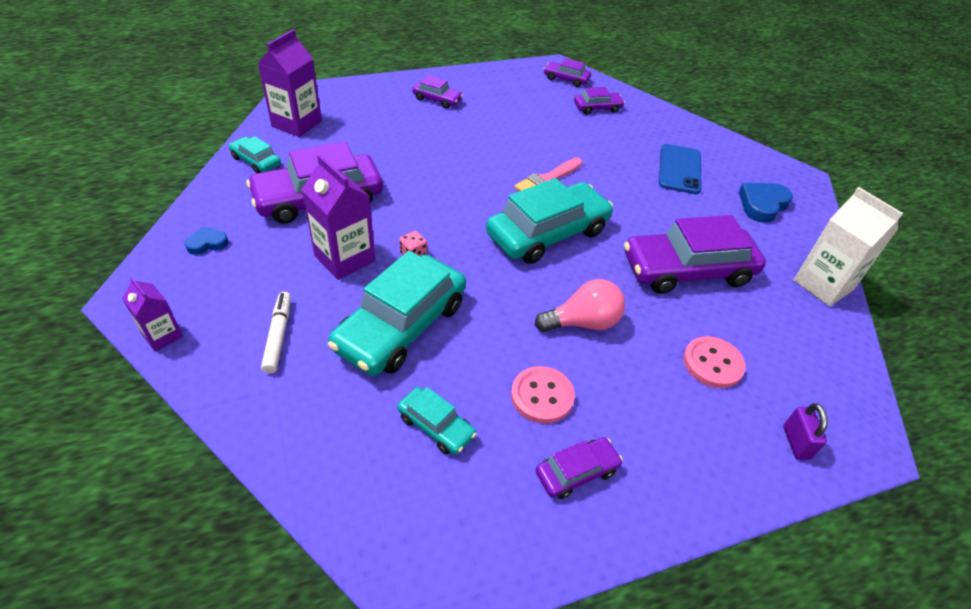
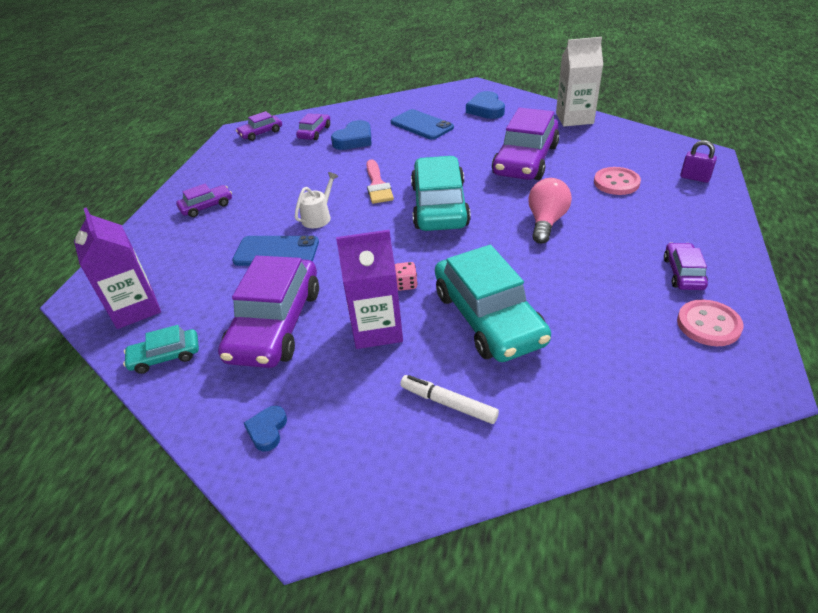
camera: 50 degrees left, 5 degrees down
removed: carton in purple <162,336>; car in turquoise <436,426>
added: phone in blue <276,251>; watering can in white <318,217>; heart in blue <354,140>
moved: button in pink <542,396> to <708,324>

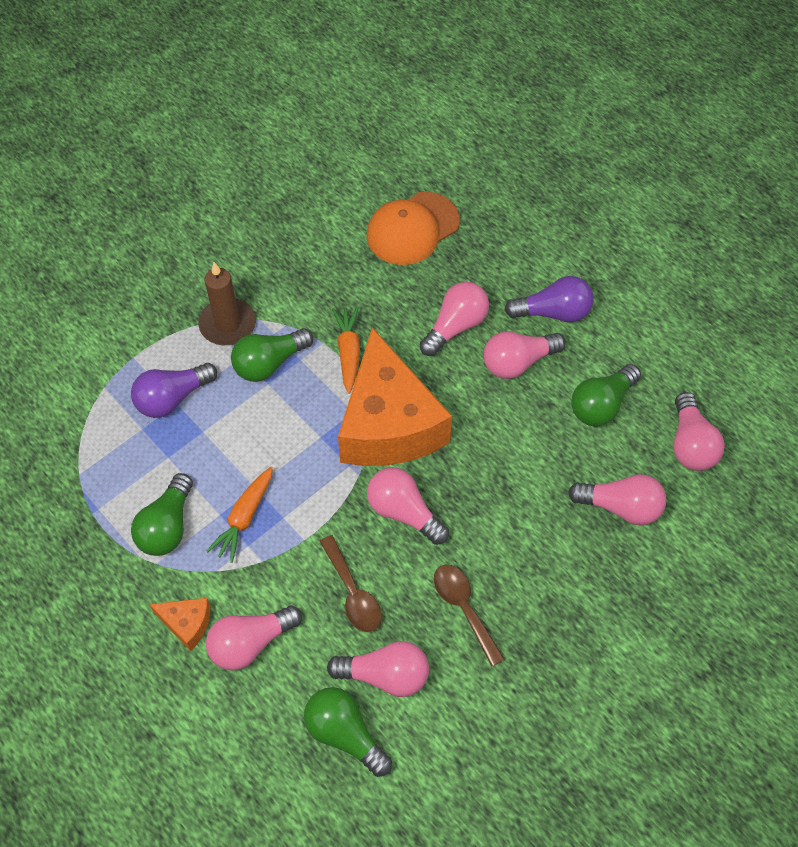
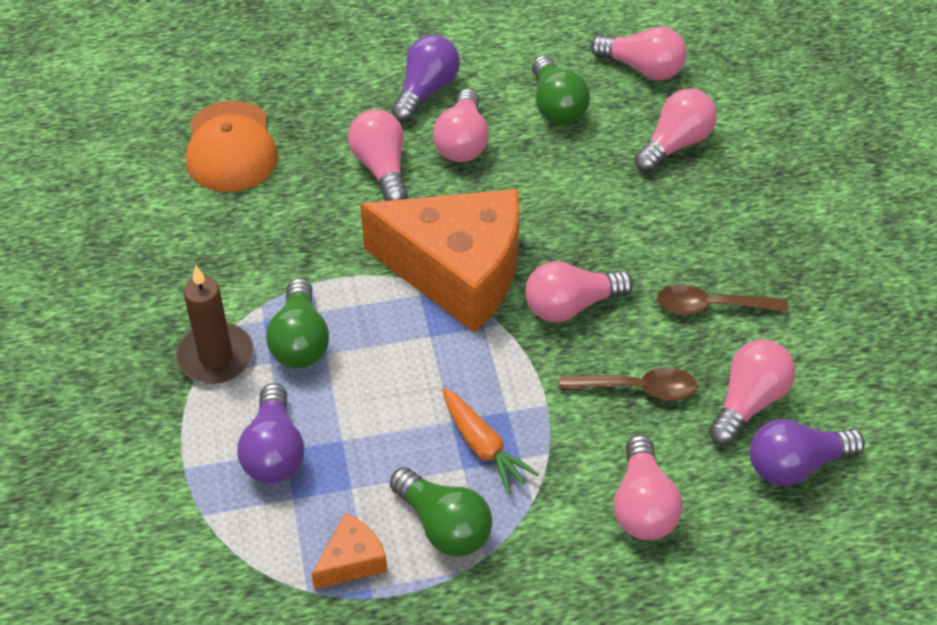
camera: 60 degrees left, 10 degrees down
removed: carrot in orange <348,352>
moved: cheese in orange <187,624> to <352,561>
recoloured: light bulb in green <345,734> to light bulb in purple <796,465>

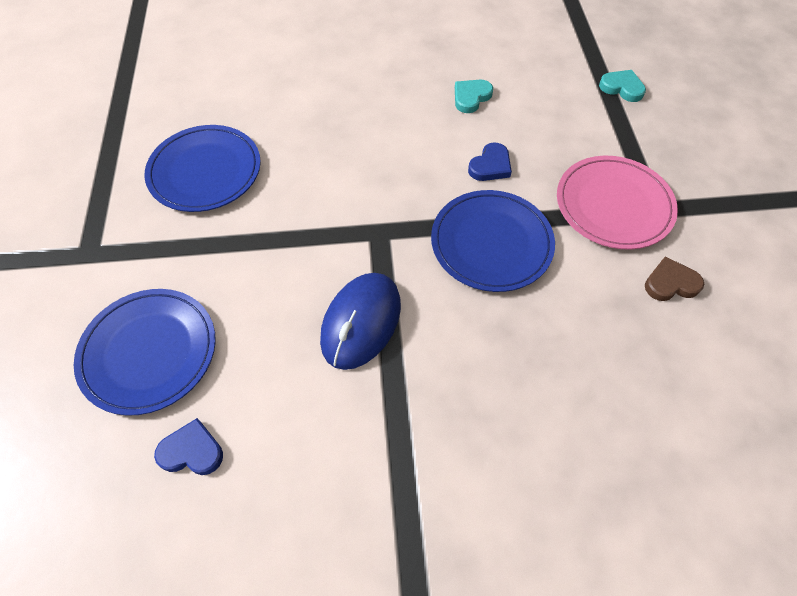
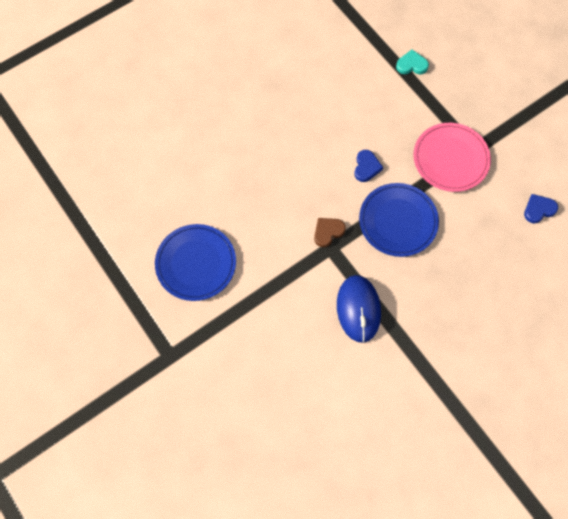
camera: 30 degrees left, 10 degrees up
removed: plate in blue <149,352>; heart in turquoise <471,97>
moved: heart in blue <192,451> to <538,209>; heart in brown <670,283> to <328,232>

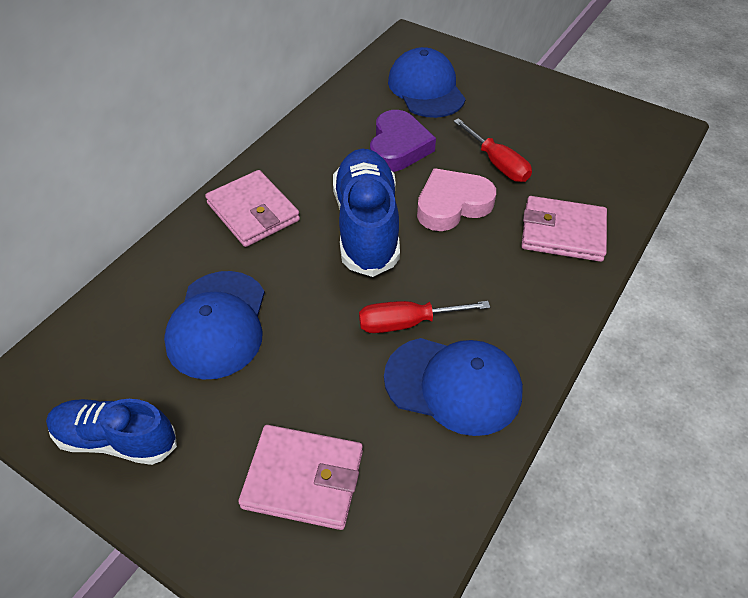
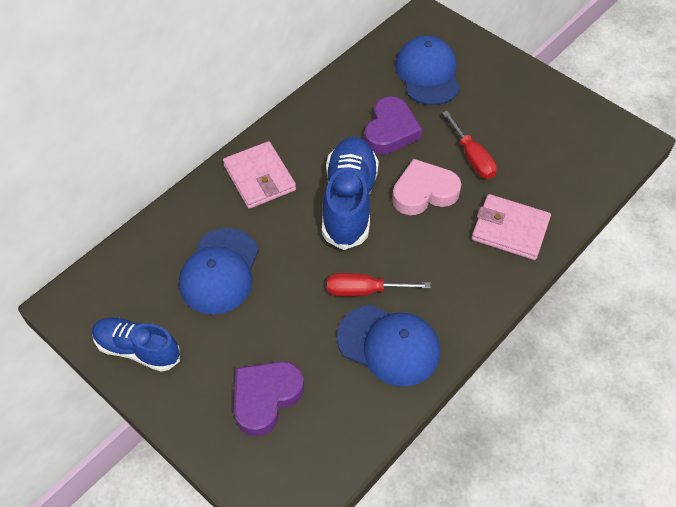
camera: 10 degrees right, 5 degrees up
replaced: wallet in pink <303,479> to heart in purple <265,398>

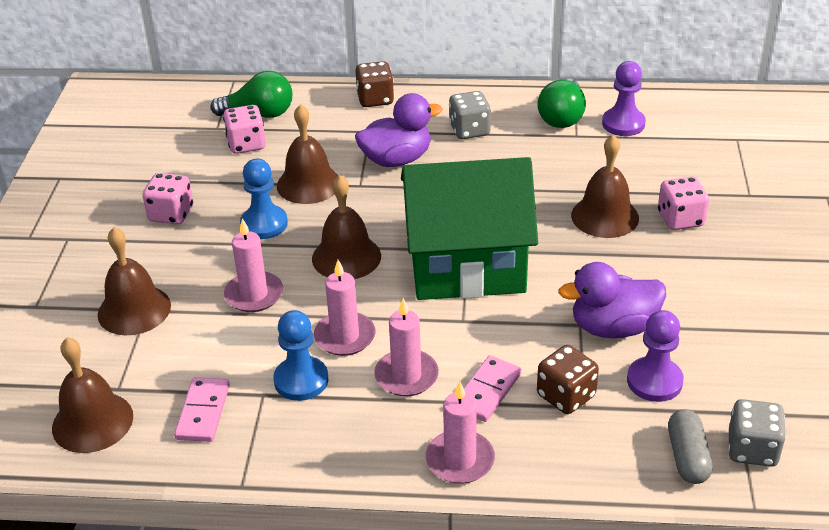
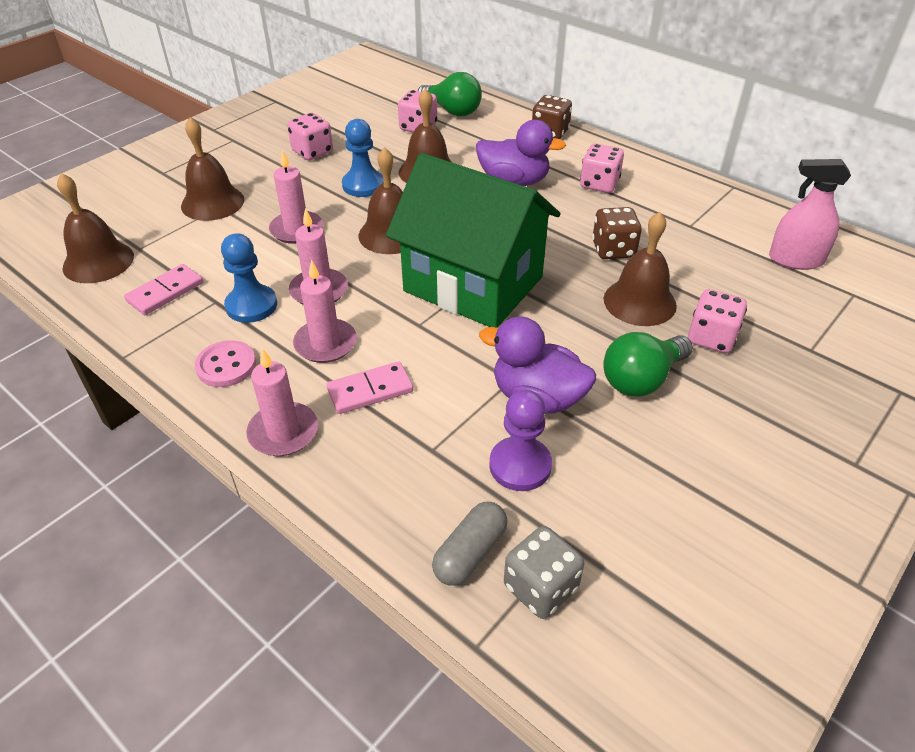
camera: 35 degrees right, 5 degrees up
removed: pawn in purple <623,124>
added: button in pink <226,365>; spray bottle in pink <795,260>
moved: light bulb in green <562,117> to <641,379>; dice in brown <566,396> to <613,250>
recoloured: dice in grey <469,130> to dice in pink <599,184>

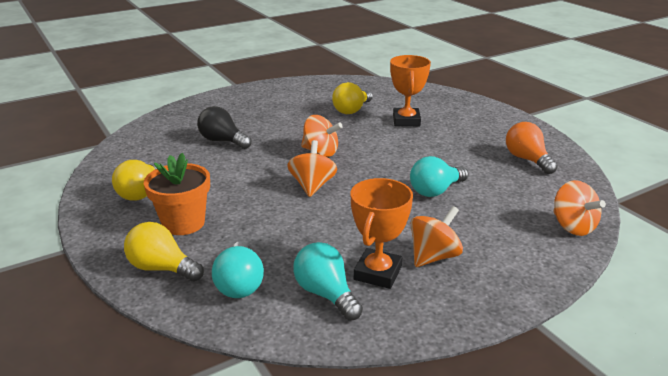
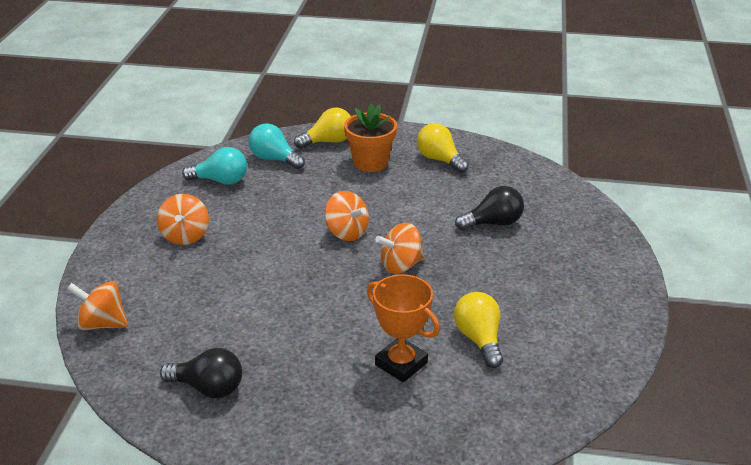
camera: 130 degrees right, 5 degrees up
removed: trophy in orange <377,273>; light bulb in turquoise <435,191>
recoloured: light bulb in orange <527,159> to light bulb in black <208,388>

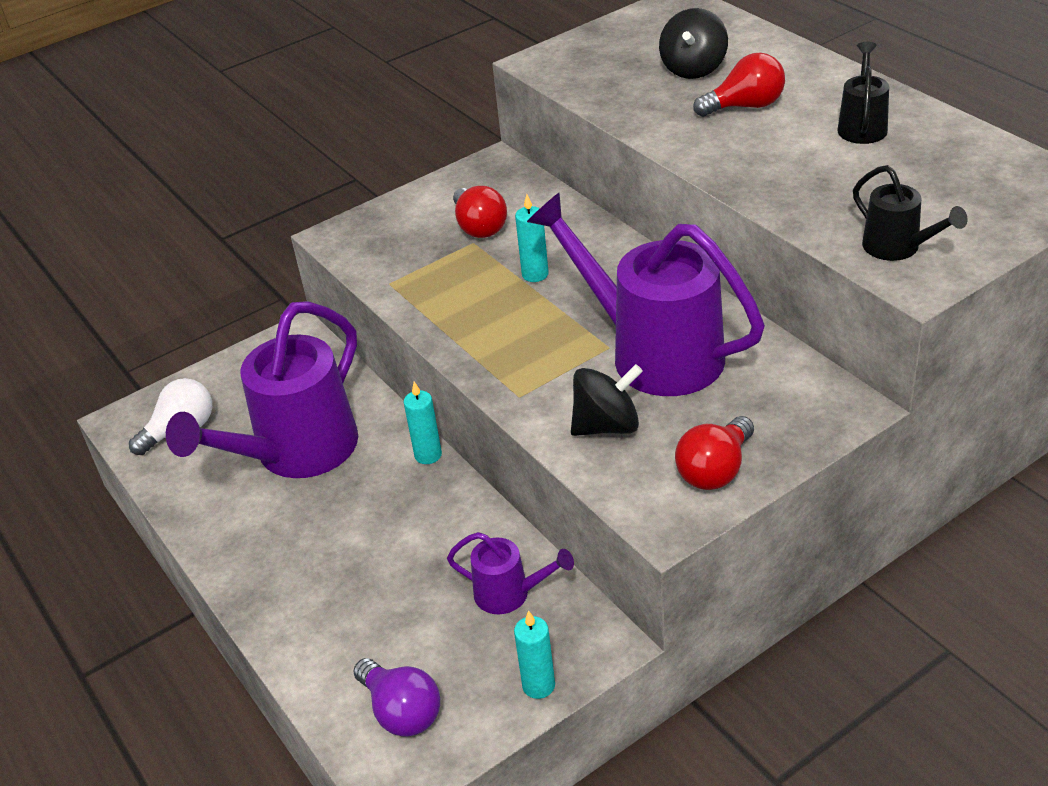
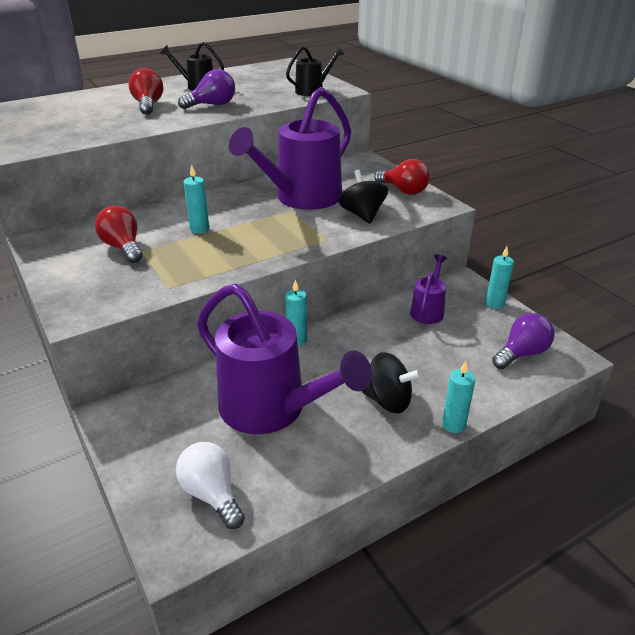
camera: 90 degrees left, 5 degrees down
added: light bulb in purple <212,105>; candle in turquoise <453,425>
moved: spinning top in black <693,69> to <388,400>
turned: light bulb in red <479,227> = <123,247> 105 degrees counterclockwise

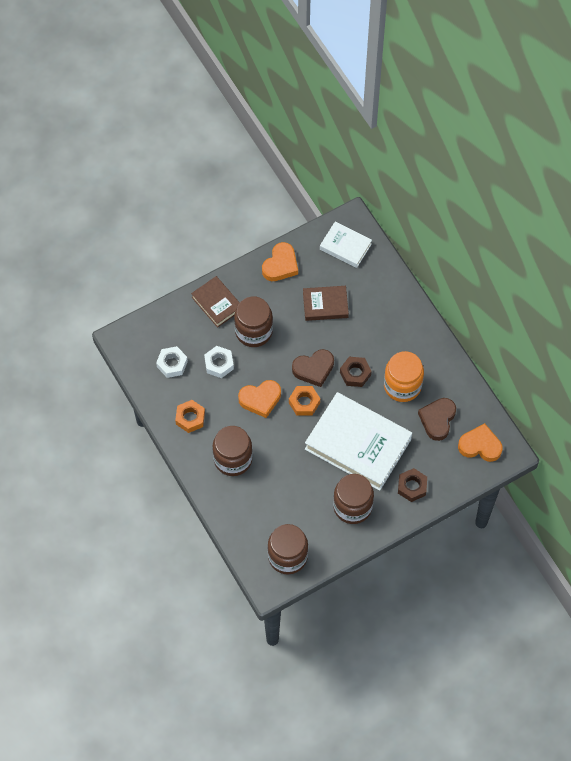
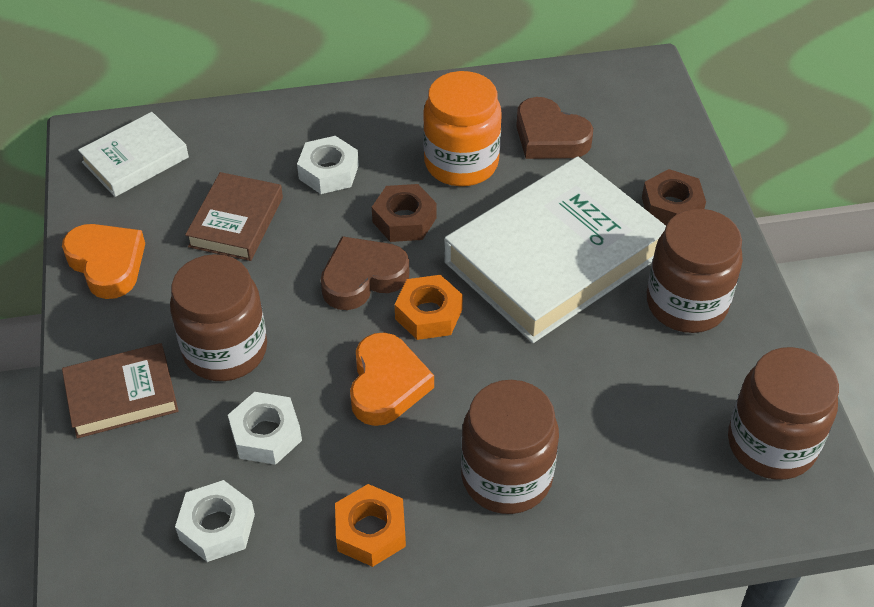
camera: 70 degrees left, 15 degrees down
removed: heart in orange <480,446>
added: nut in white <328,172>
turned: heart in brown <314,369> = <362,278> 120 degrees counterclockwise

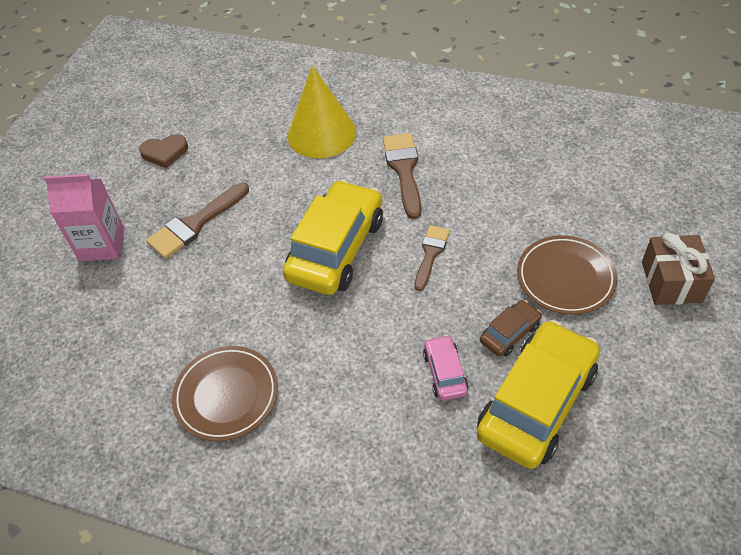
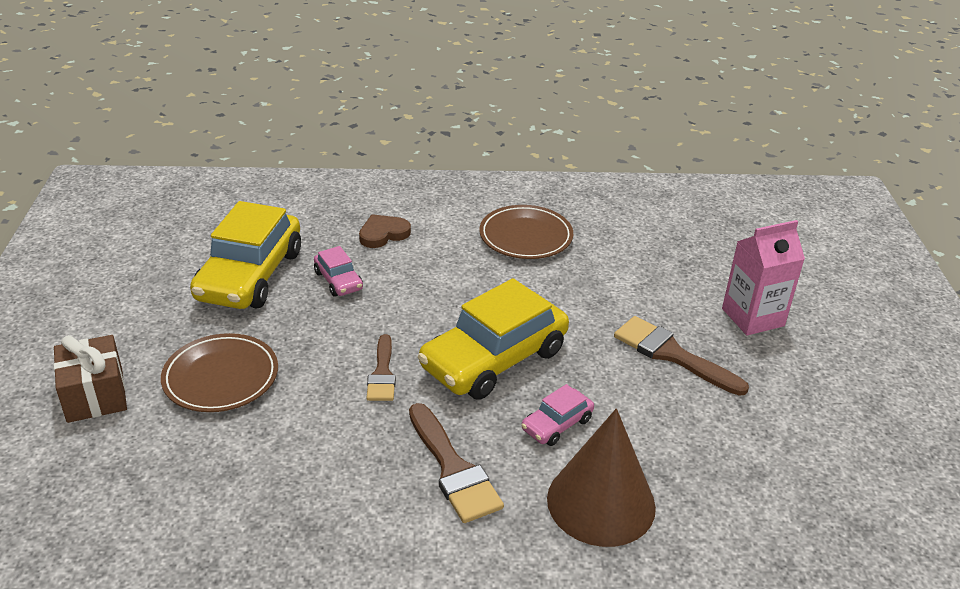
camera: 155 degrees right, 15 degrees down
removed: car in brown <509,333>
added: car in pink <557,424>
moved: heart in brown <165,152> to <383,234>
recoloured: cone in yellow <322,134> to cone in brown <601,502>
turned: brush in brown <195,223> = <672,355> 75 degrees counterclockwise; car in yellow <336,249> = <494,359> 45 degrees clockwise

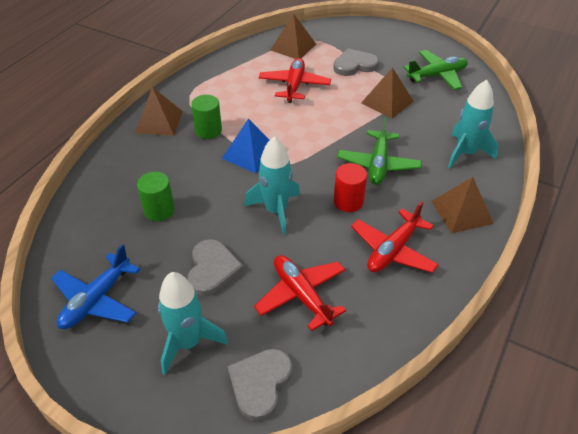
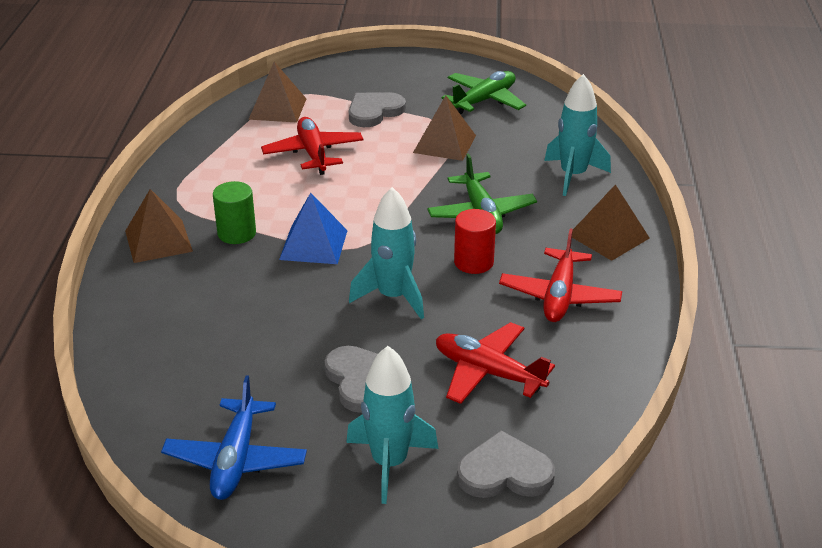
camera: 25 degrees left, 10 degrees down
removed: cylinder in green <159,210>
turned: heart in grey <260,383> = <504,472> 90 degrees clockwise

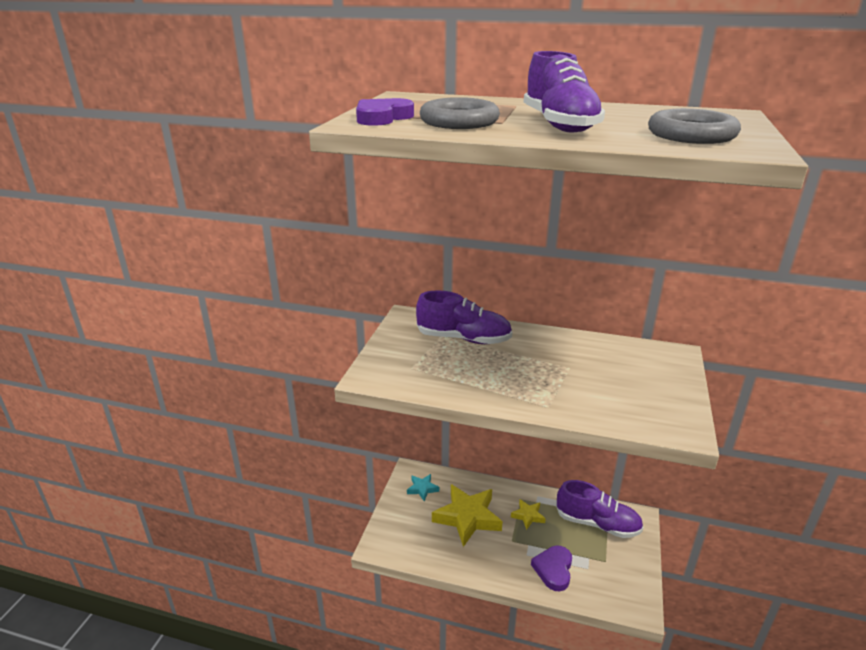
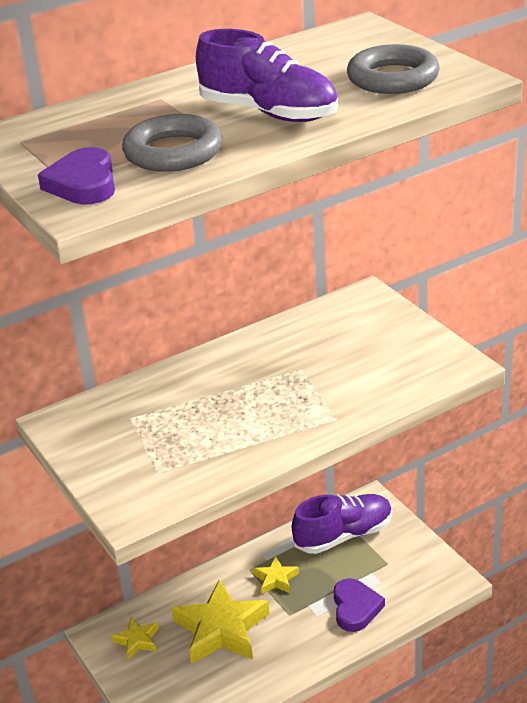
camera: 45 degrees left, 5 degrees up
removed: shoe in purple <463,339>
recoloured: star in turquoise <422,489> to star in yellow <137,641>
turned: heart in purple <553,569> = <355,608> 150 degrees counterclockwise

